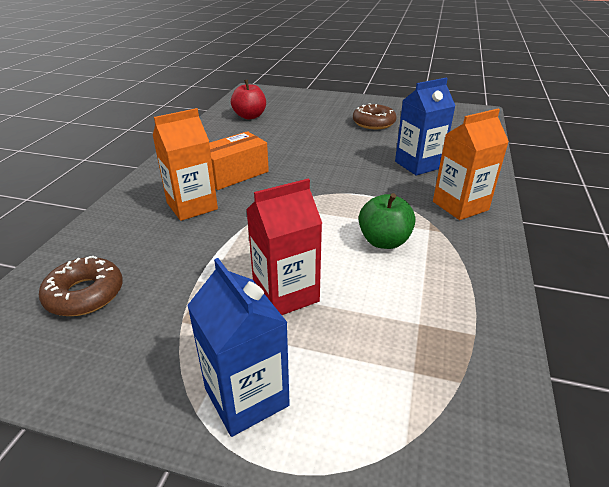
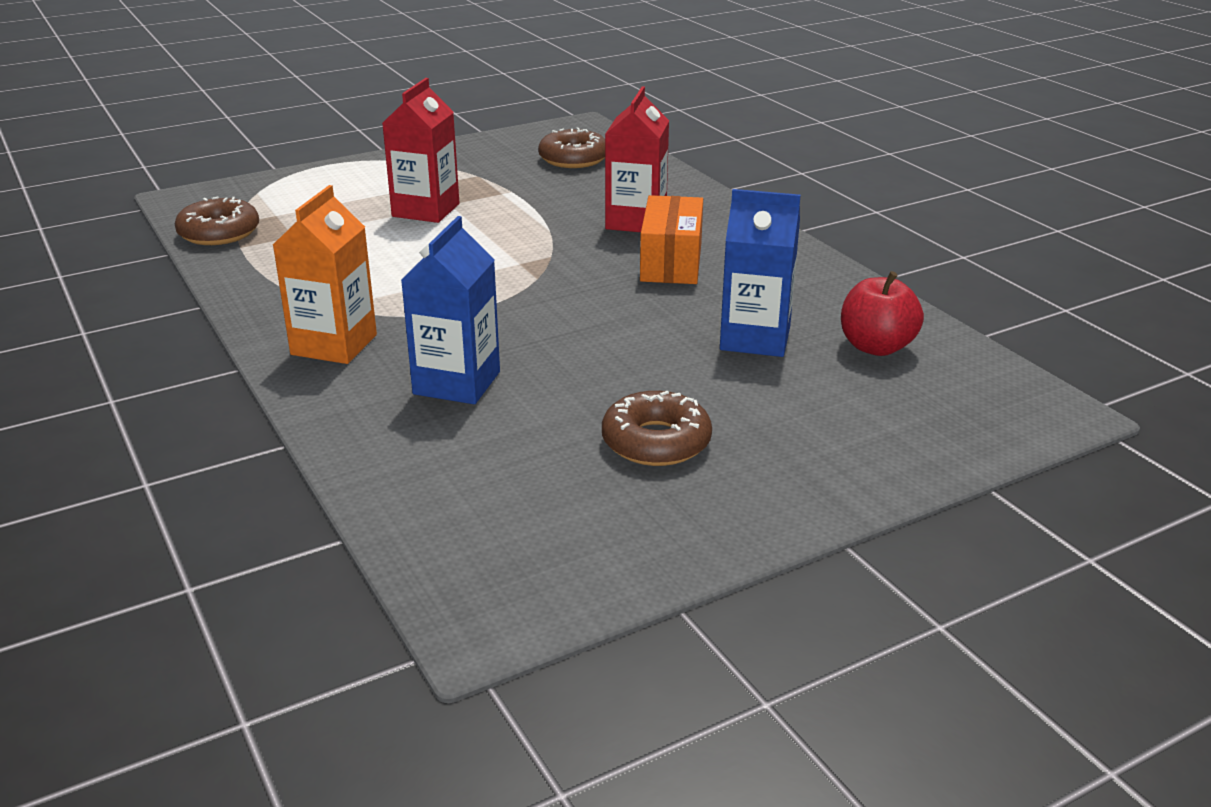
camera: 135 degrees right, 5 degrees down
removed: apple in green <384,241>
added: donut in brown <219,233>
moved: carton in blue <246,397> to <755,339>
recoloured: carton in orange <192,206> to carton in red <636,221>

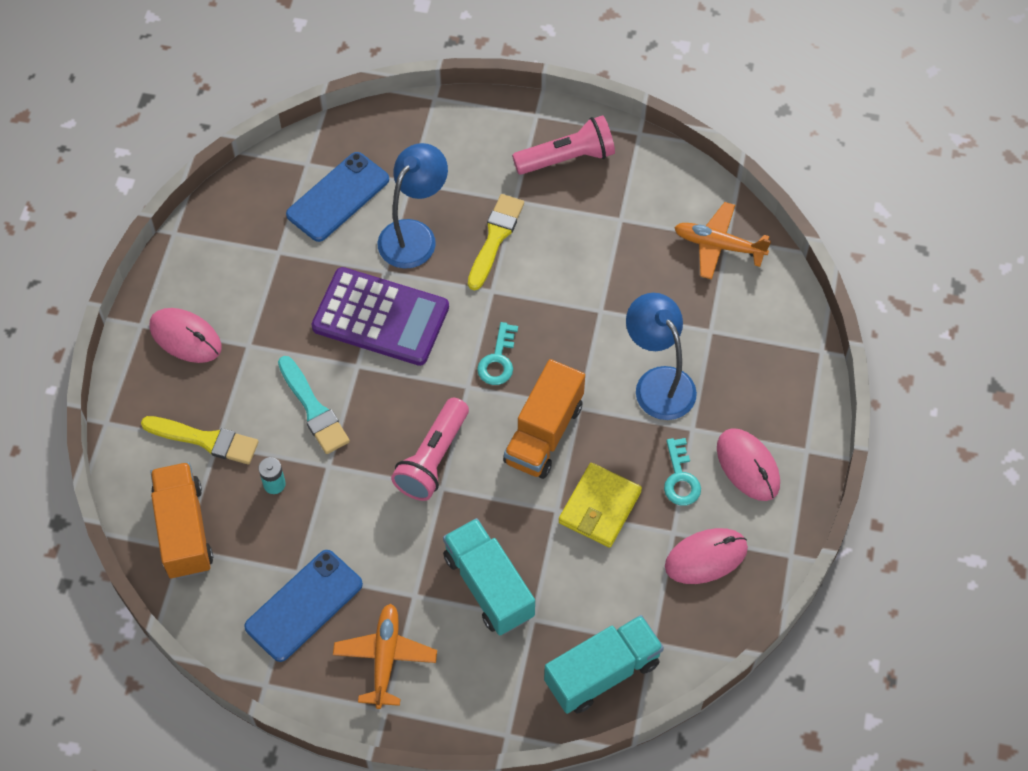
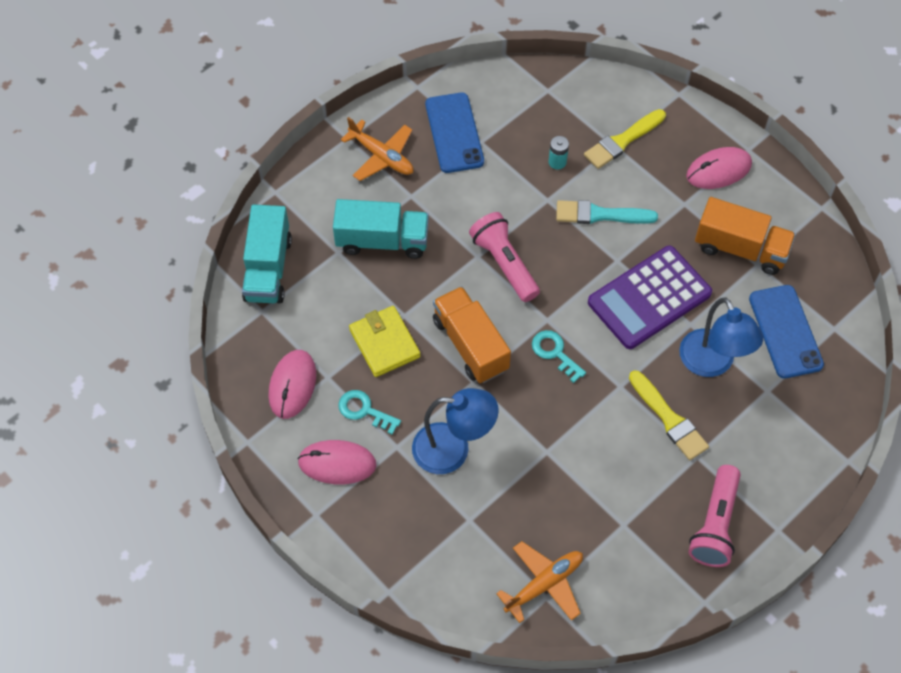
camera: 125 degrees right, 0 degrees up
moved: truck in orange <184,530> to <740,248>

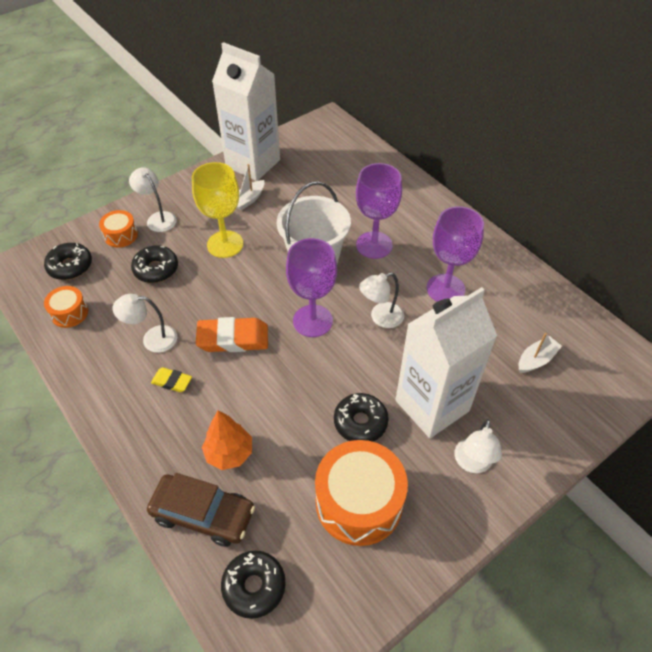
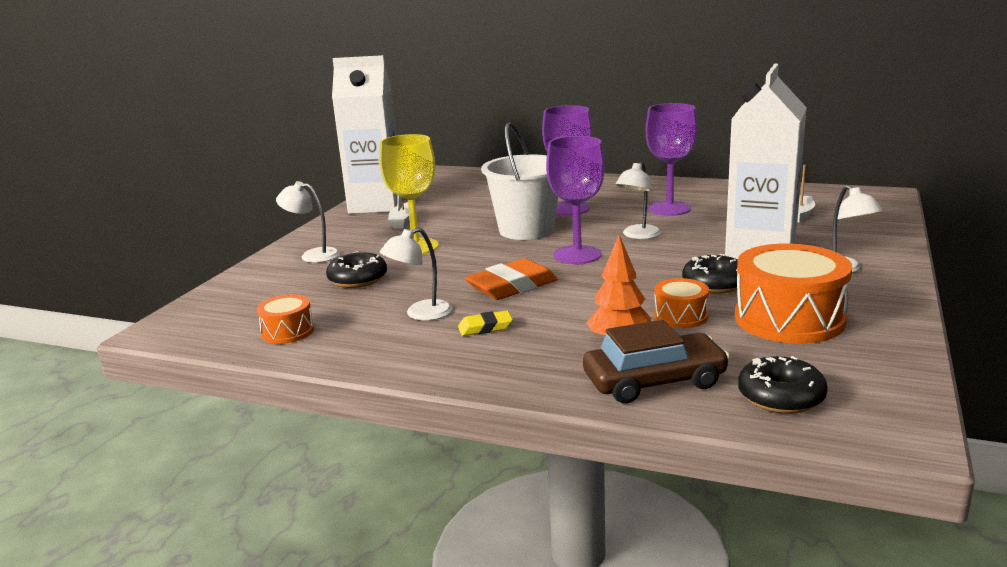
camera: 30 degrees left, 30 degrees down
removed: donut in black <70,266>
moved: drum in orange <121,235> to <680,316>

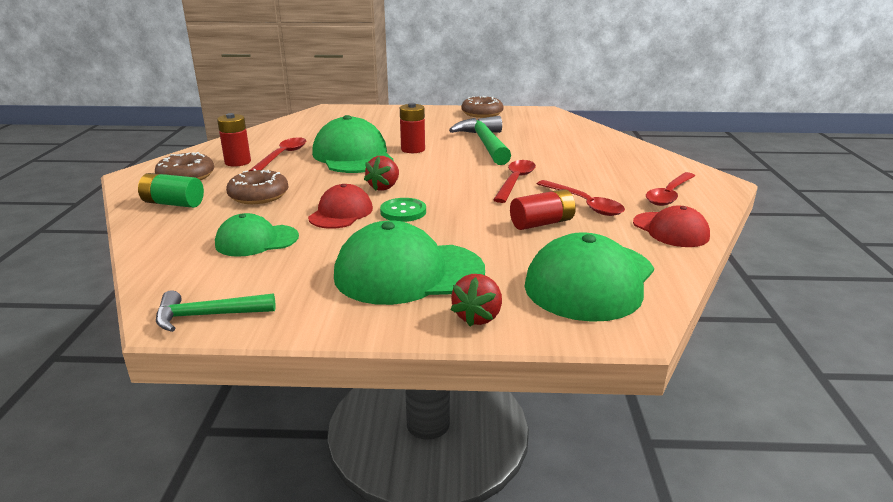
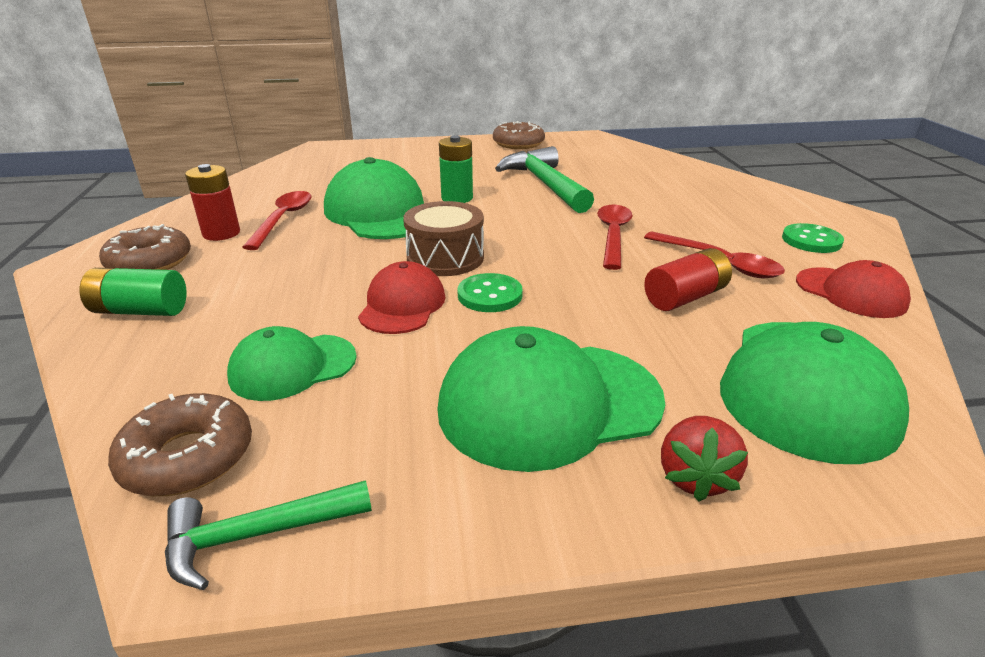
camera: 10 degrees left, 5 degrees up
moved: donut in brown <259,195> to <188,457>
replaced: strawberry in red <384,187> to drum in brown <445,258>; spoon in red <669,195> to button in green <811,240>
recoloured: battery in red <413,149> to battery in green <457,198>

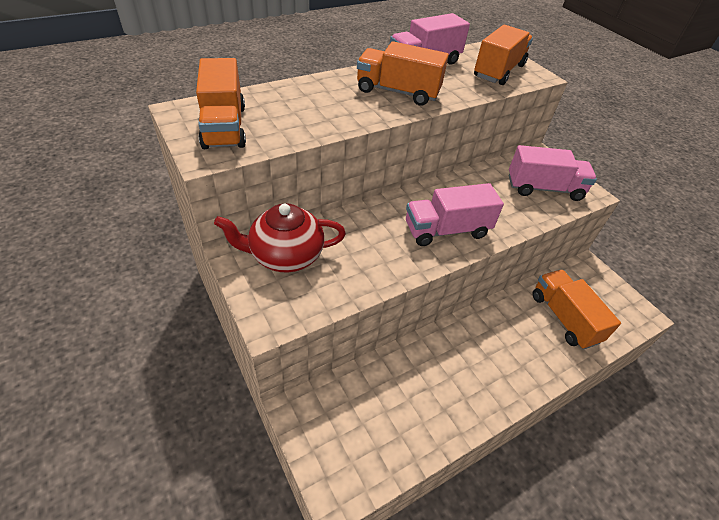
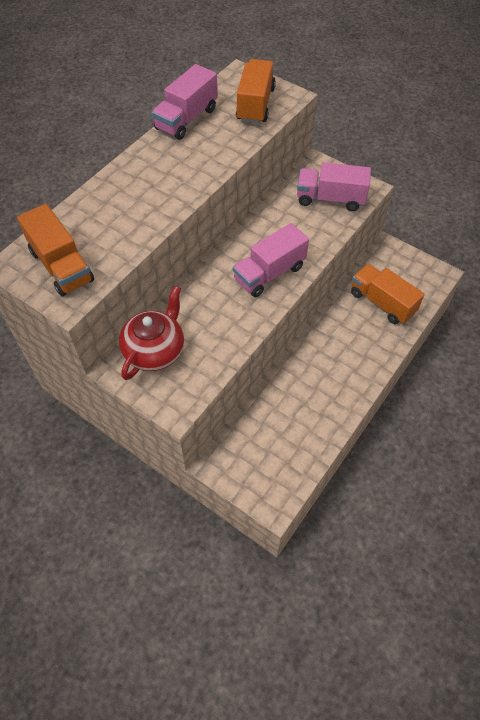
camera: 20 degrees left, 10 degrees up
removed: truck in orange <397,92>
turned: teapot in red <285,255> = <155,351> 150 degrees clockwise; truck in pink <544,188> = <330,199> 150 degrees counterclockwise

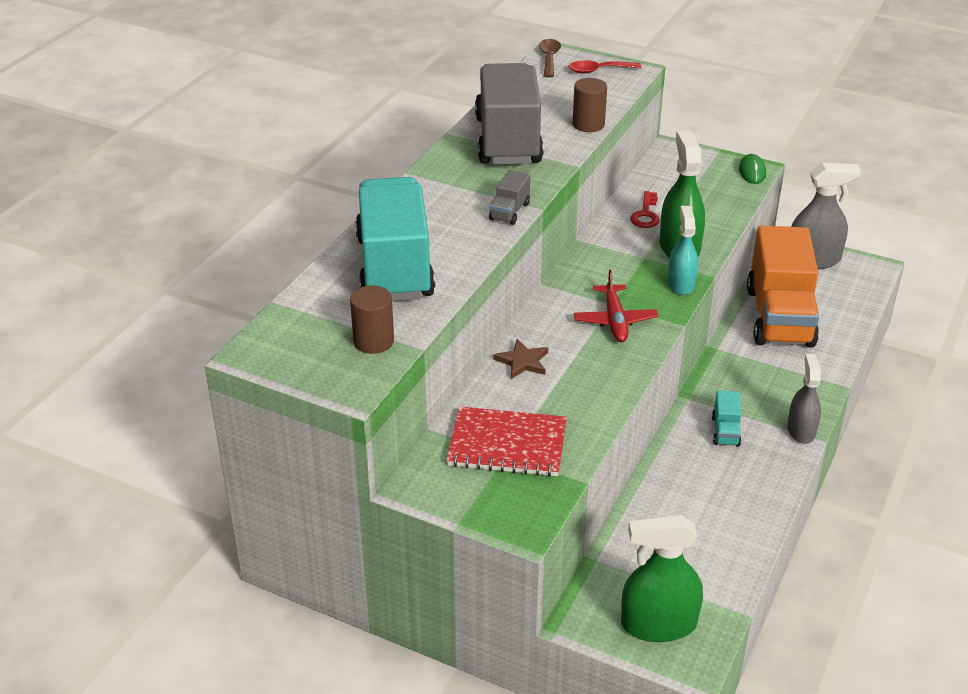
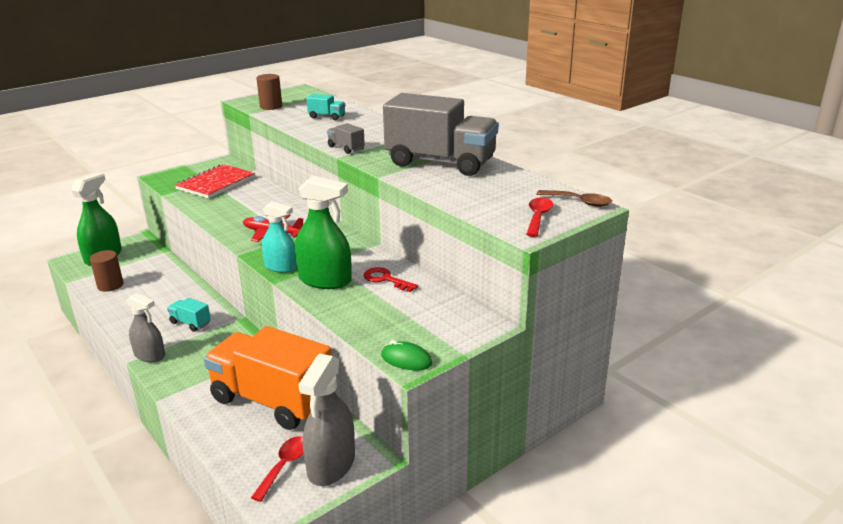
camera: 115 degrees right, 10 degrees down
removed: star in brown <522,361>
added: spoon in red <284,465>
moved: cylinder in brown <588,124> to <110,285>
resized: truck in turquoise <394,267> = <327,117> x0.40

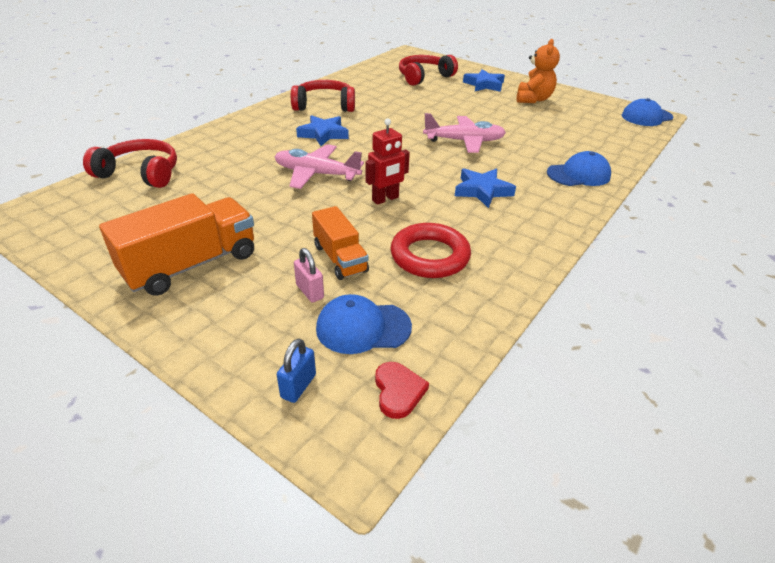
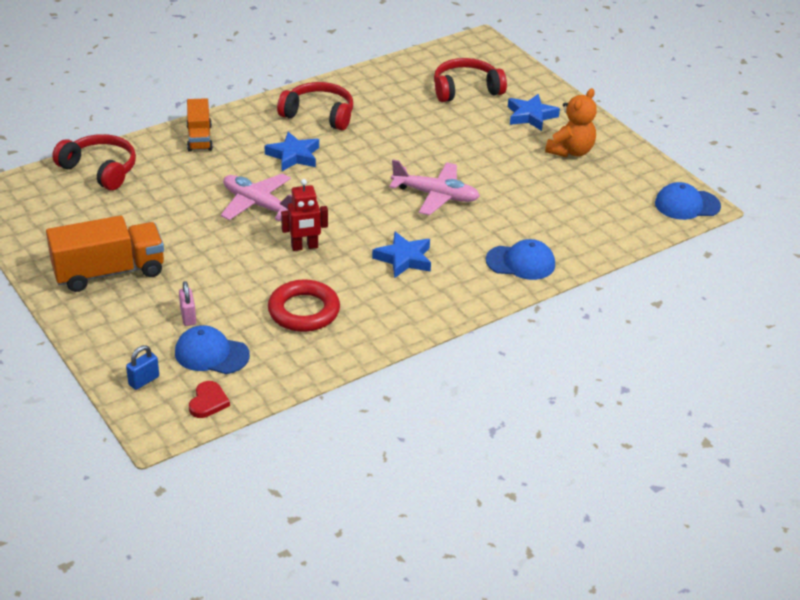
camera: 20 degrees right, 0 degrees up
moved: truck in orange <340,258> to <199,138>

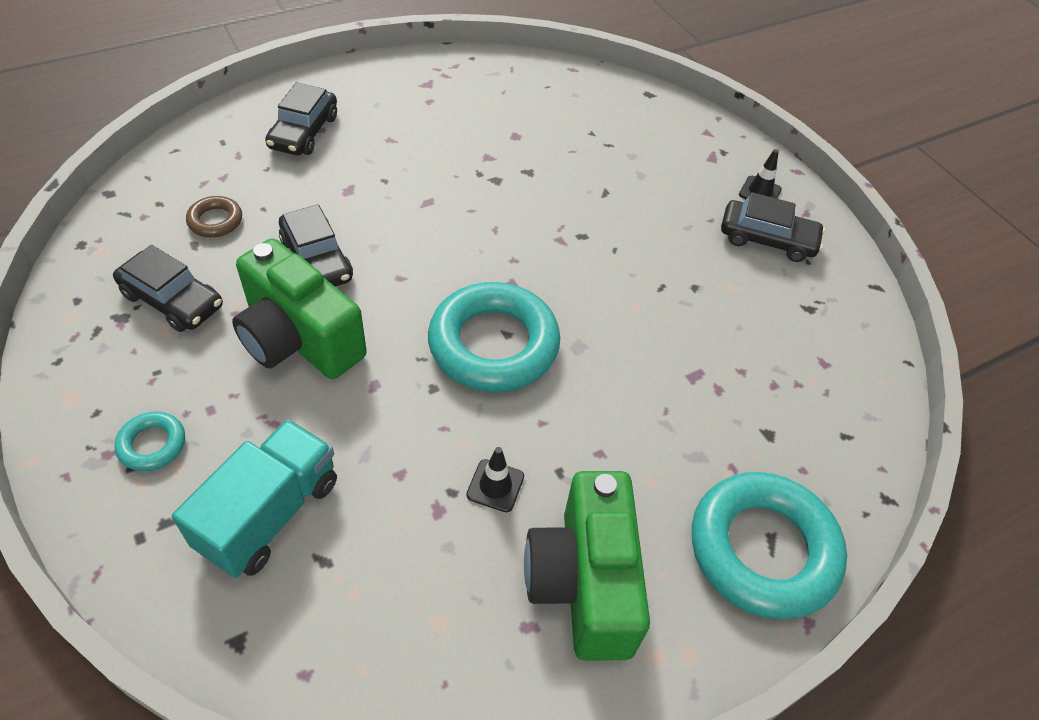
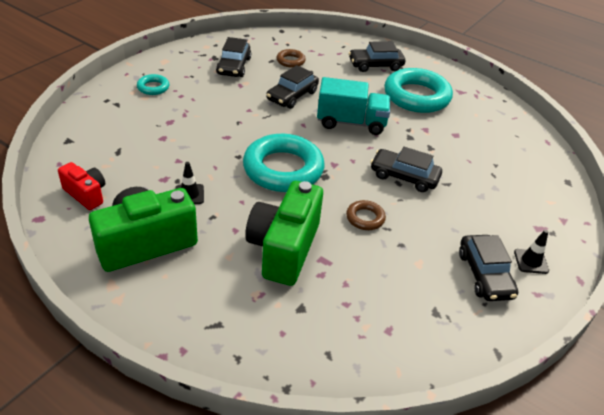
camera: 65 degrees right, 10 degrees down
added: camera in red <86,194>; ring in brown <365,218>; car in black <404,176>
moved: truck in turquoise <269,514> to <351,123>; camera in green <299,339> to <283,248>; ring in turquoise <762,550> to <416,96>

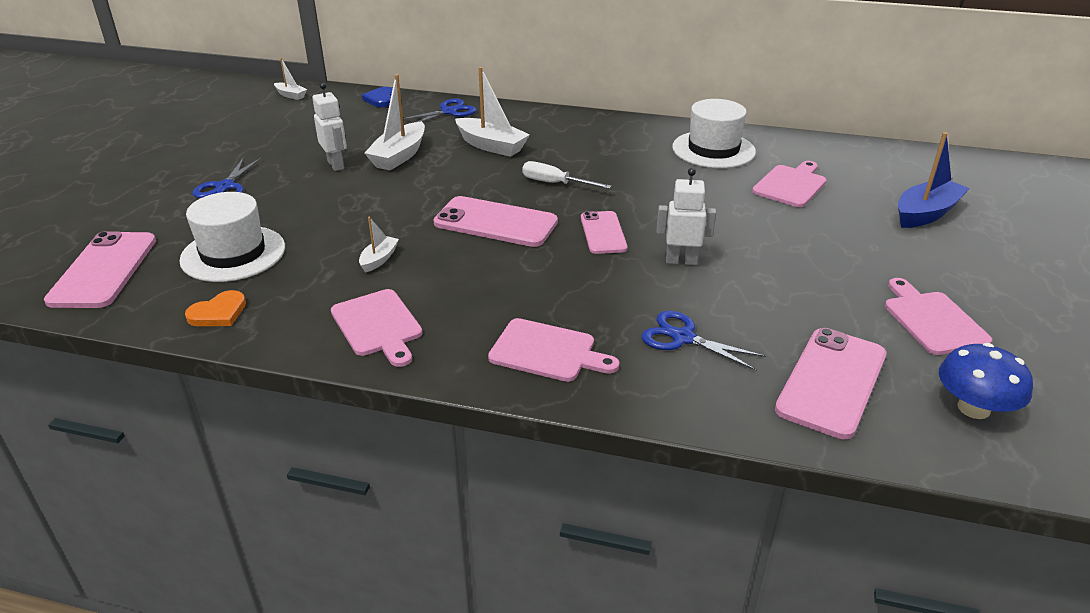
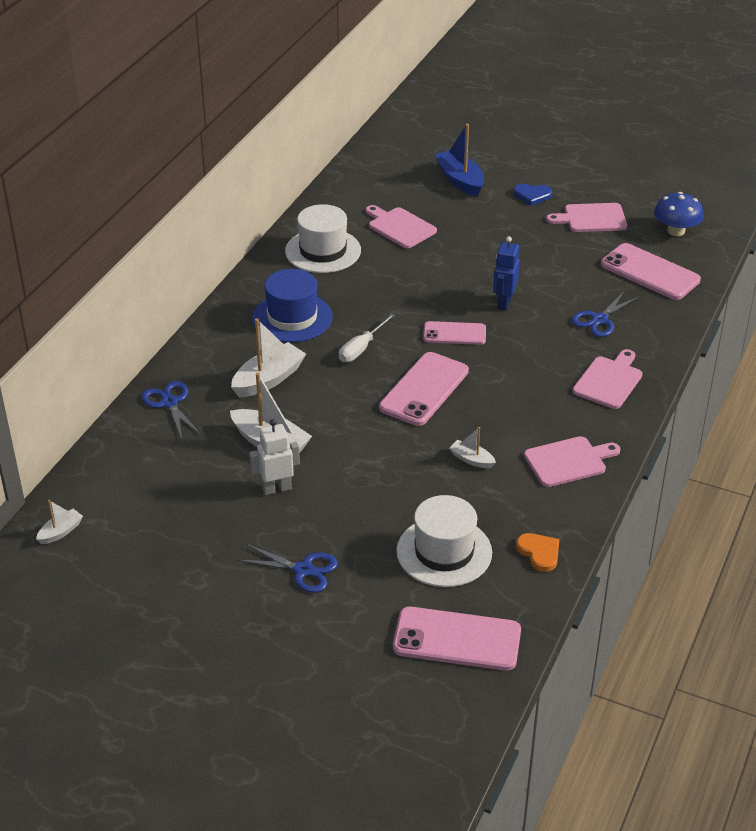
camera: 80 degrees left, 5 degrees up
added: hat in blue <292,317>
moved: heart in blue <381,99> to <532,195>
recoloured: robot in white <681,261> to robot in blue <504,303>

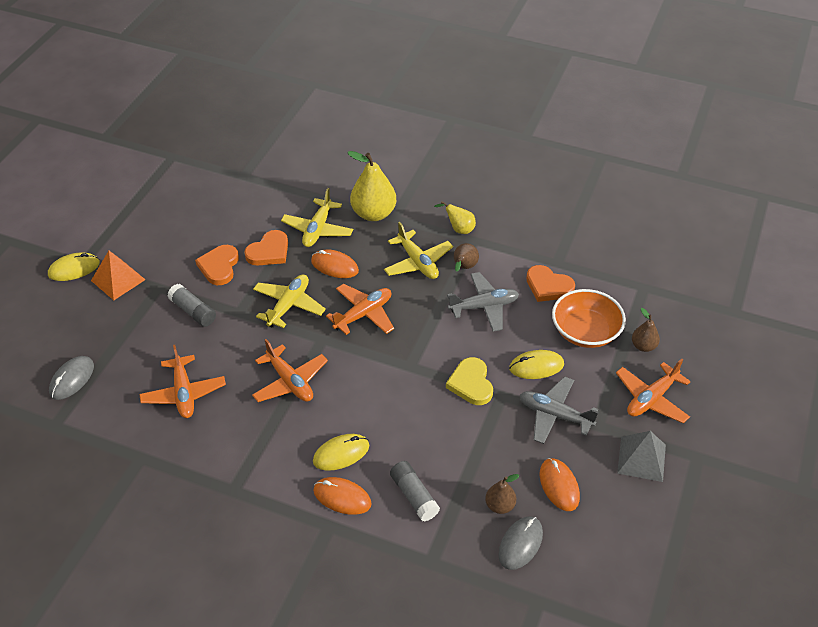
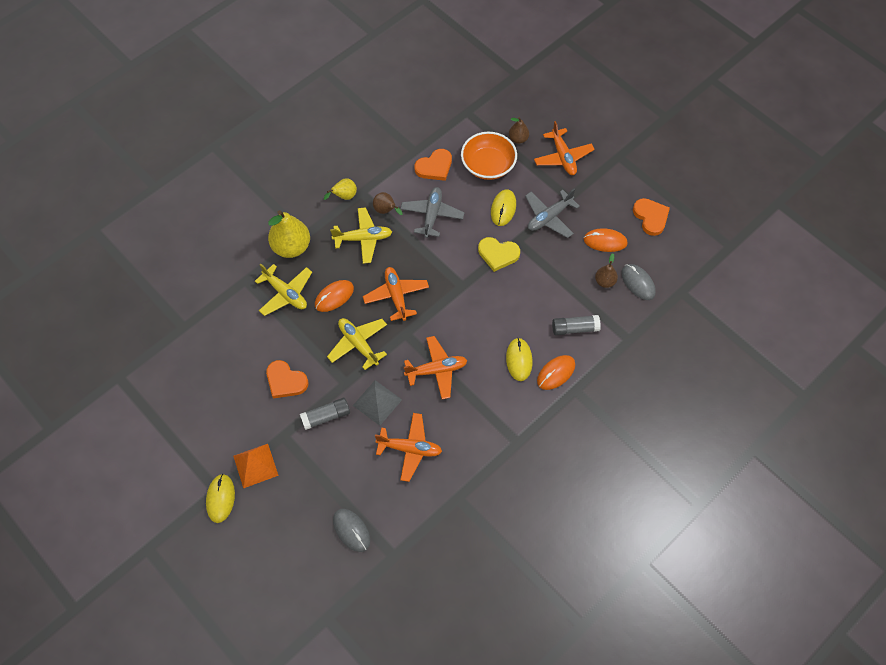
camera: 65 degrees left, 15 degrees up
moved: heart in orange <269,251> to <651,217>; pyramid in grey <641,459> to <377,402>

